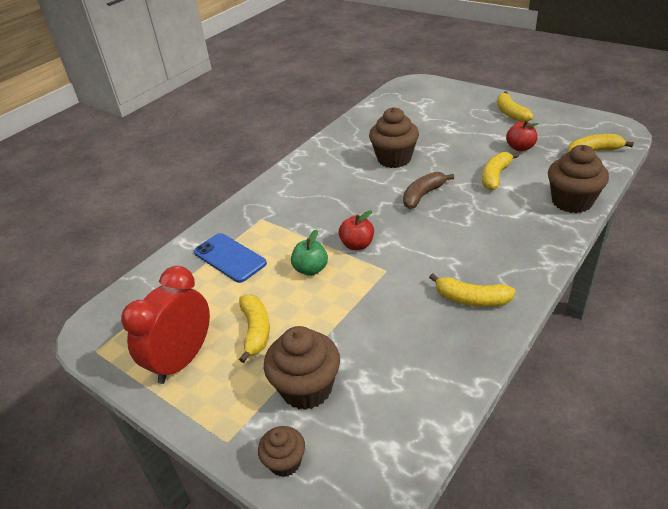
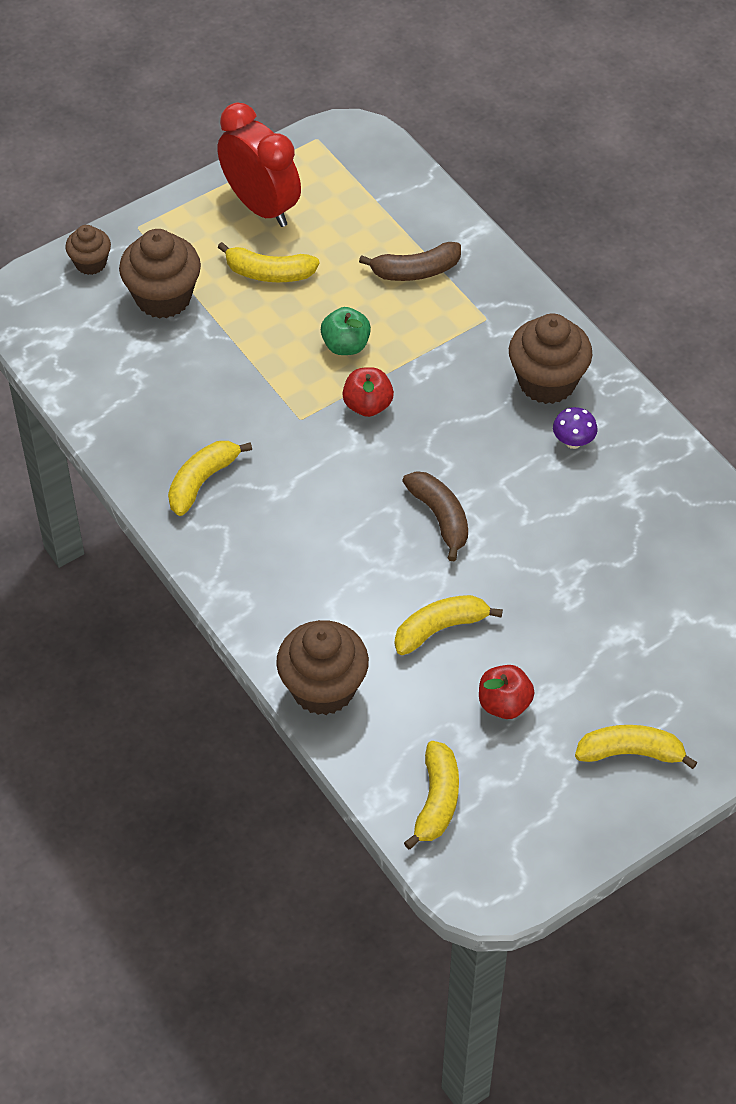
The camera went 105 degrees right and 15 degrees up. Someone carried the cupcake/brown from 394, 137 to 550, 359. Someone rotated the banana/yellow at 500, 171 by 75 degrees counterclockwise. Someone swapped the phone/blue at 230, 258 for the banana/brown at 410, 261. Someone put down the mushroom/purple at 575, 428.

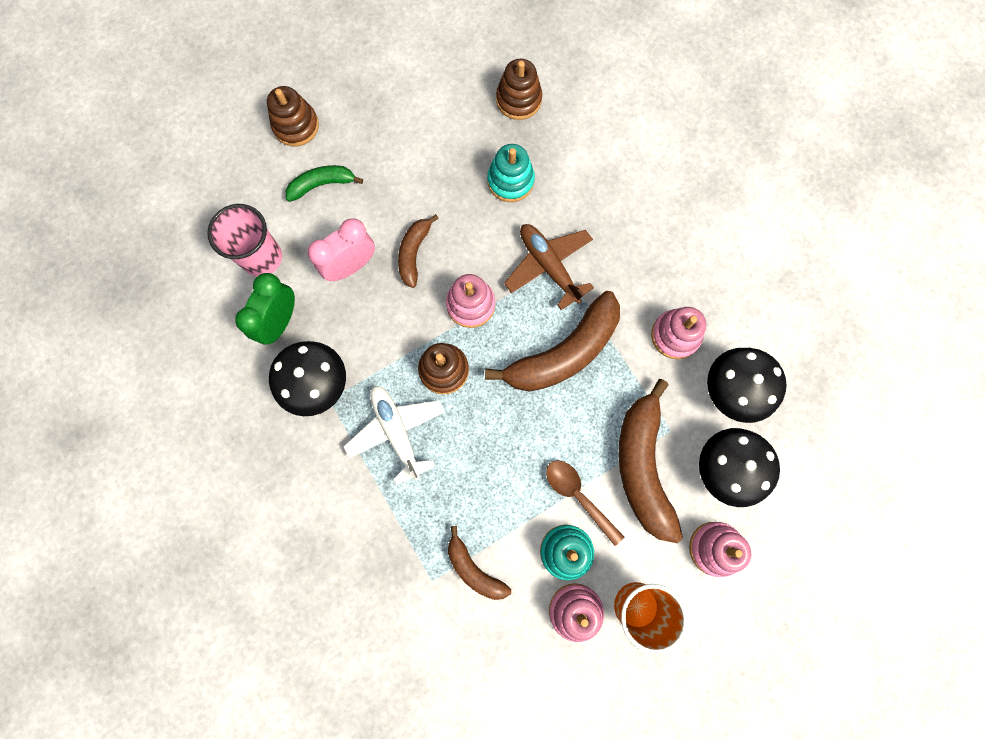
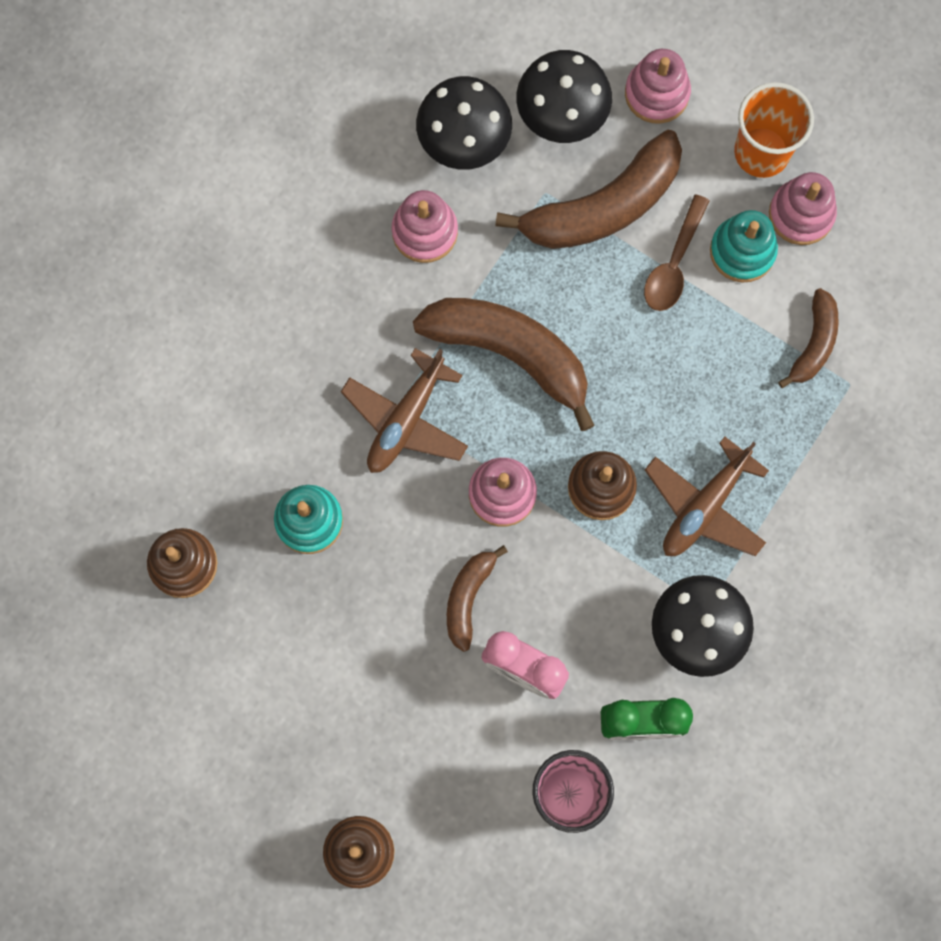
The camera went 115 degrees left and 0 degrees up. Someone took away the banana/green at 324, 183. Someone rotated the banana/brown at 418, 251 by 120 degrees clockwise. Someone repainted the plane/white at 394, 435, which became the plane/brown at 707, 496.

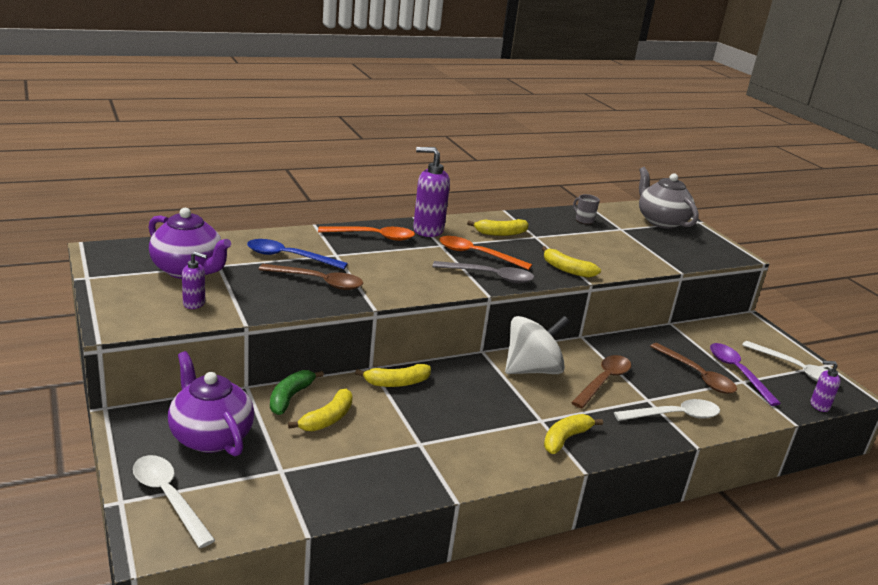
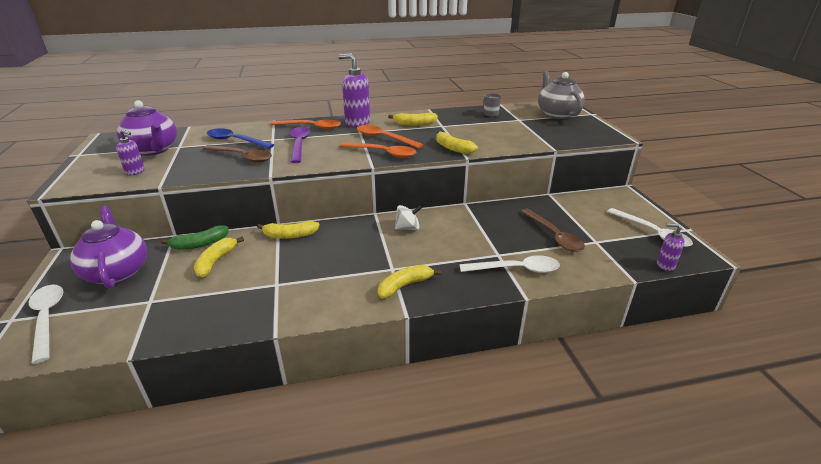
The camera went 15 degrees right and 5 degrees up. Someone repainted the spoon/grey at 483, 272, which became the spoon/orange at 378, 150. Someone scaled the spinning top/white at 537, 345 by 0.52. Someone carried the spoon/purple from 745, 374 to 300, 145. Someone took away the spoon/brown at 601, 381. Someone rotated the banana/green at 297, 392 by 150 degrees counterclockwise. Someone rotated the banana/yellow at 320, 410 by 150 degrees clockwise.

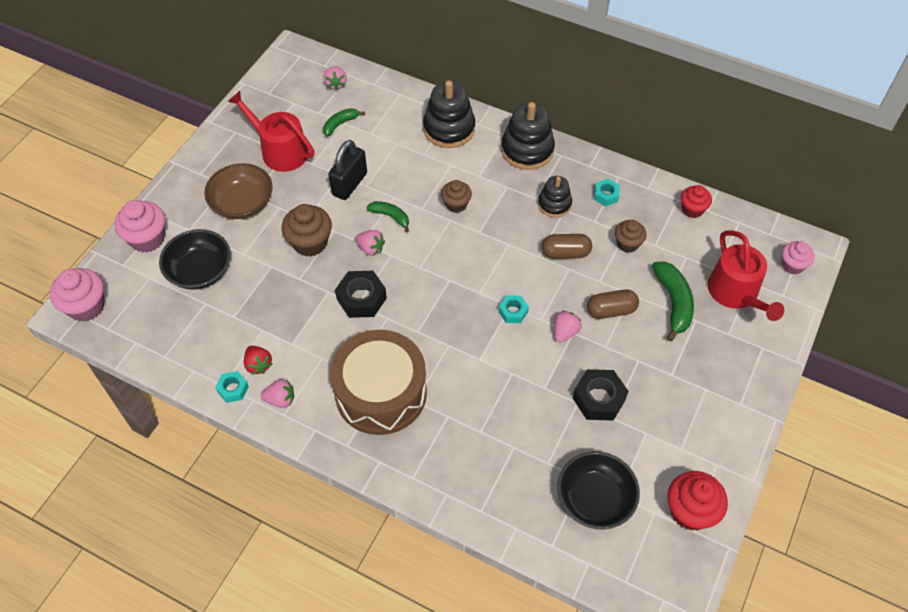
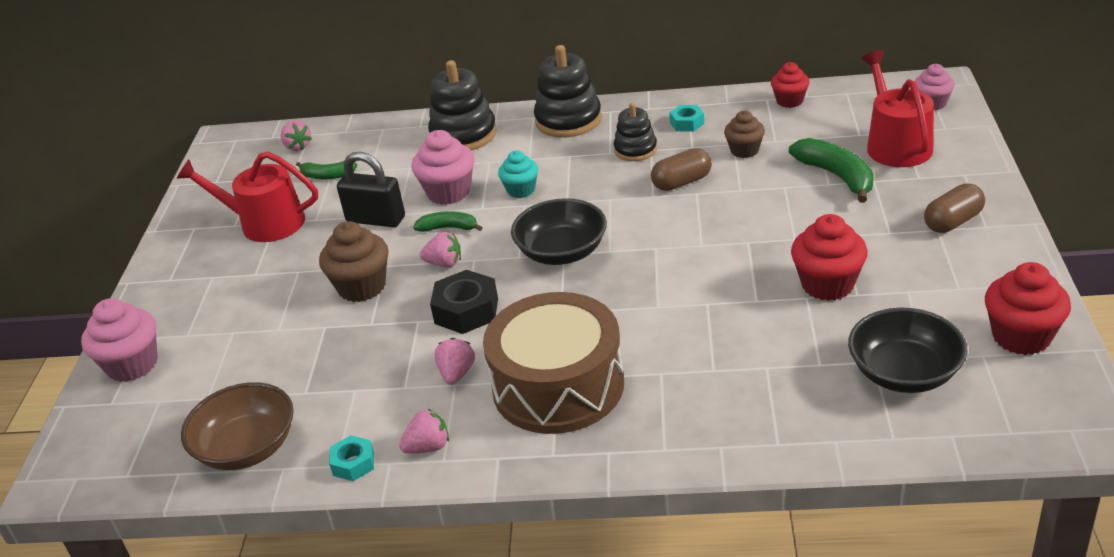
The camera went 20 degrees left and 20 degrees down. Someone rotated the banana/green at 344, 122 by 105 degrees counterclockwise. Someone rotated the padlock/black at 347, 170 by 75 degrees counterclockwise. Someone carried the bowl/brown from 238, 191 to 237, 426. Someone repainted the cupcake/brown at 456, 196, which became the cupcake/turquoise at 518, 174. Someone carried the bowl/black from 195, 259 to 559, 231. Someone rotated the watering can/red at 746, 275 by 150 degrees counterclockwise. Someone carried the cupcake/pink from 77, 295 to 443, 167. Someone carried the capsule/brown from 613, 304 to 954, 208. Someone took away the nut/turquoise at 513, 309. Someone carried the strawberry/pink from 568, 327 to 455, 361. Someone took away the strawberry/red at 258, 360. Someone swapped the nut/black at 600, 395 for the cupcake/red at 829, 257.

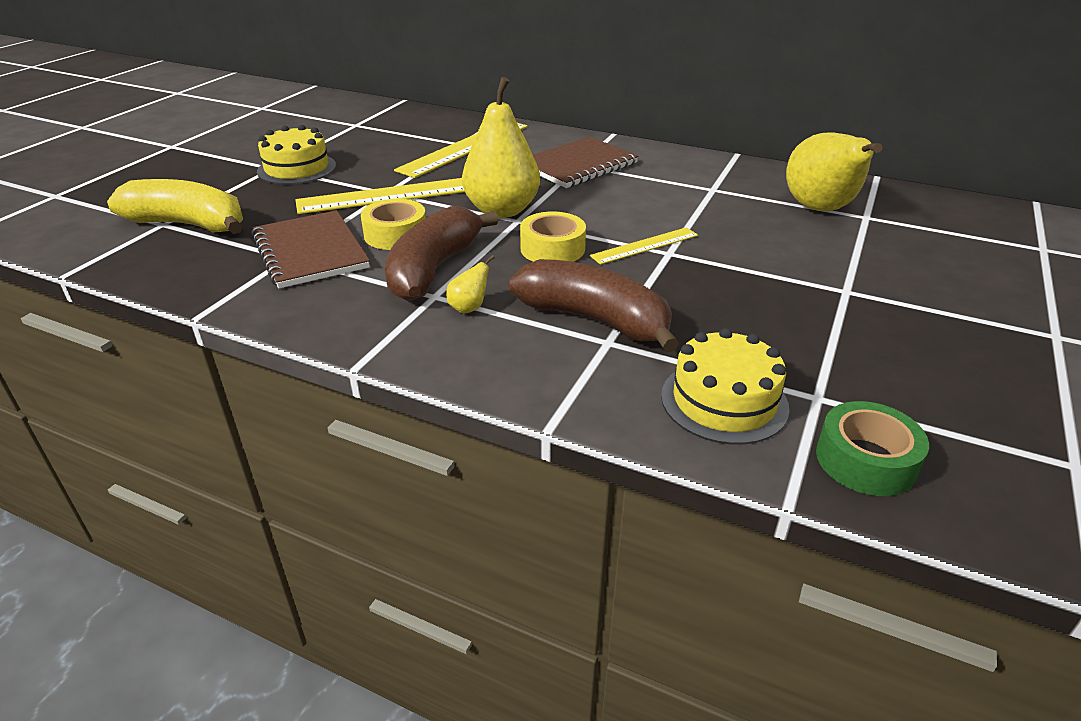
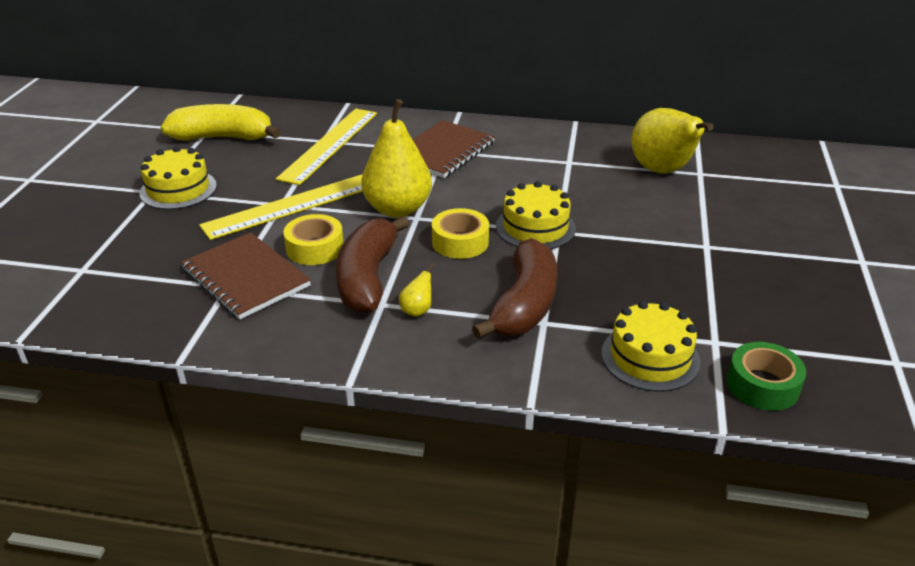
The camera went 15 degrees left and 0 degrees up. Someone carried the banana/yellow from 175, 206 to 220, 122. Someone swapped the ruler/yellow at 644, 246 for the cake/yellow at 536, 215. Someone rotated the banana/brown at 593, 306 by 90 degrees clockwise.

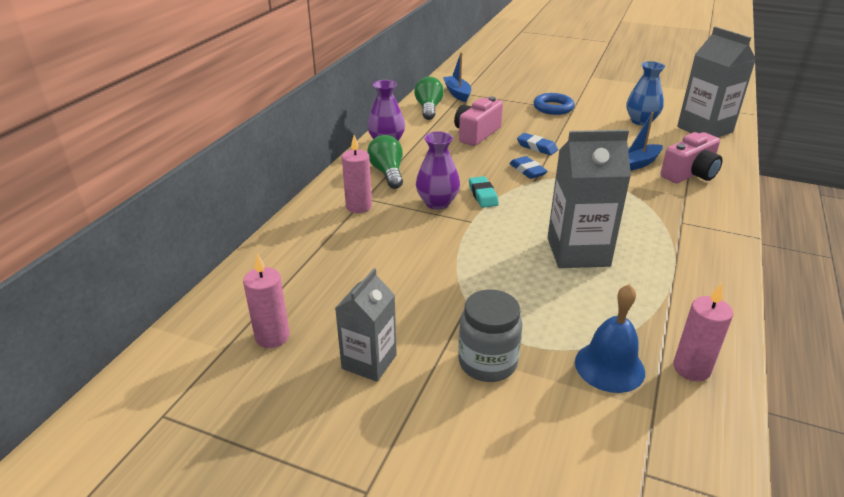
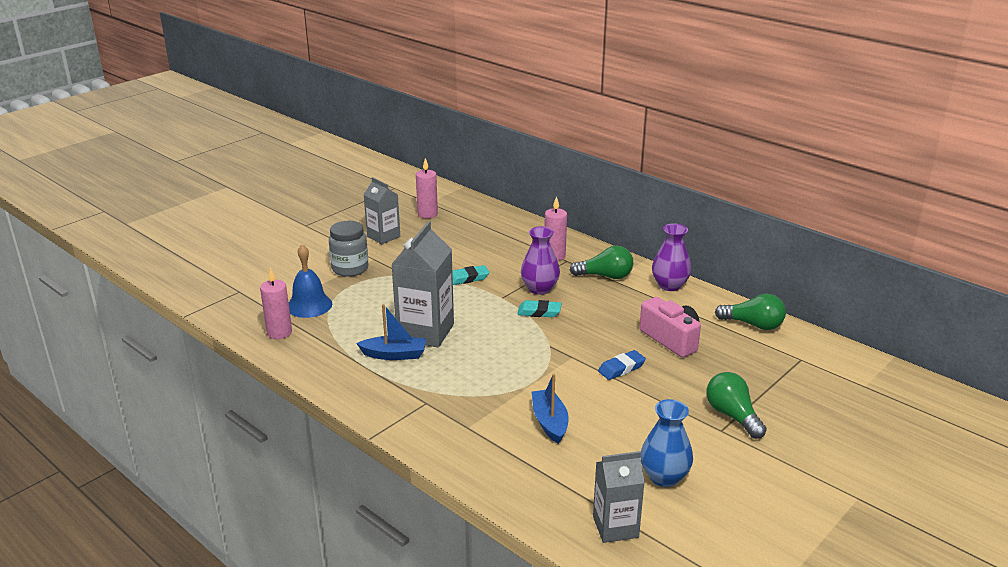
The camera went 110 degrees right and 5 degrees down. Someone scaled the carton/grey at 716, 82 by 0.63. Someone carried the boat/blue from 457, 77 to 391, 332. Someone swapped the ring/blue at 554, 104 for the light bulb/green at 736, 405. Someone took away the camera/pink at 691, 157. Someone took away the eraser/blue at 528, 167. Someone put down the eraser/turquoise at 470, 275.

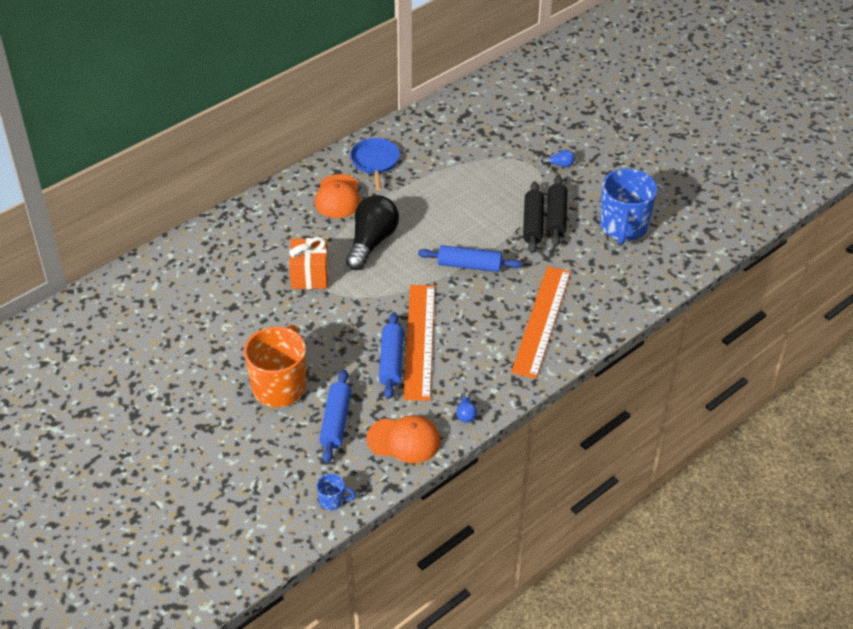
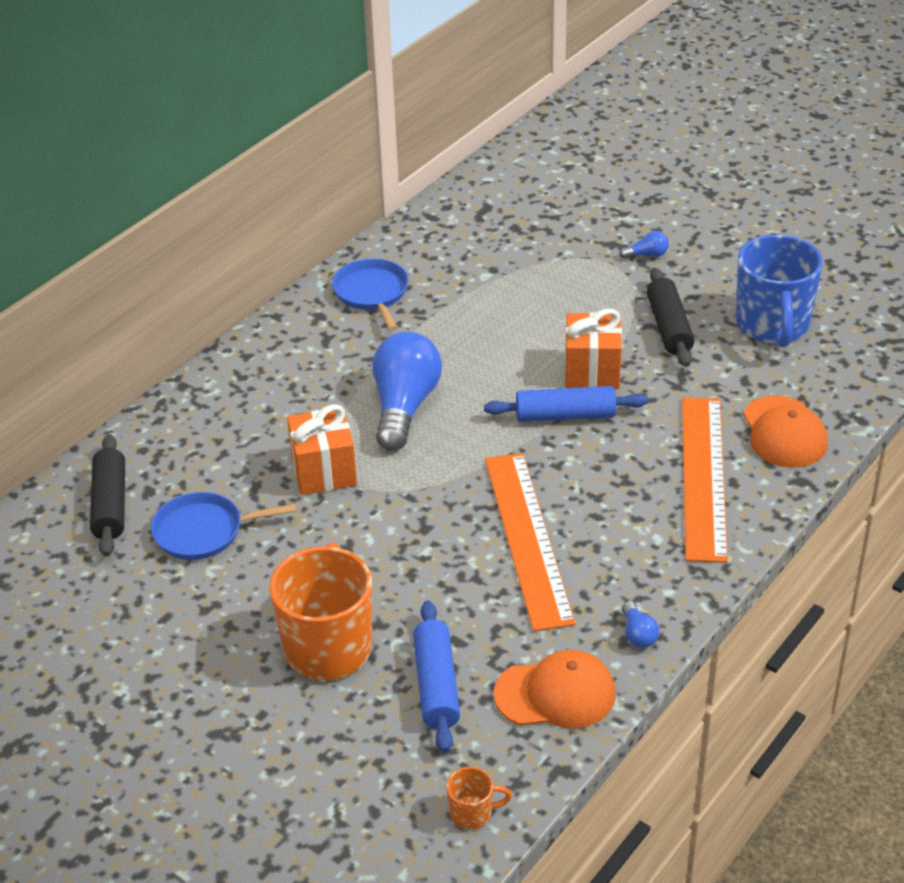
The camera went 10 degrees left and 5 degrees down. Someone carried the cap/orange from 338, 196 to 785, 431. Someone carried the rolling pin/black from 533, 218 to 107, 495. Someone repainted the light bulb/black at 372, 232, which became the light bulb/blue at 407, 391. Someone took away the rolling pin/blue at 391, 355. Someone repainted the mug/blue at 336, 492, which became the mug/orange at 479, 798. Someone put down the gift/orange at 593, 349. Someone put down the pan/blue at 224, 526.

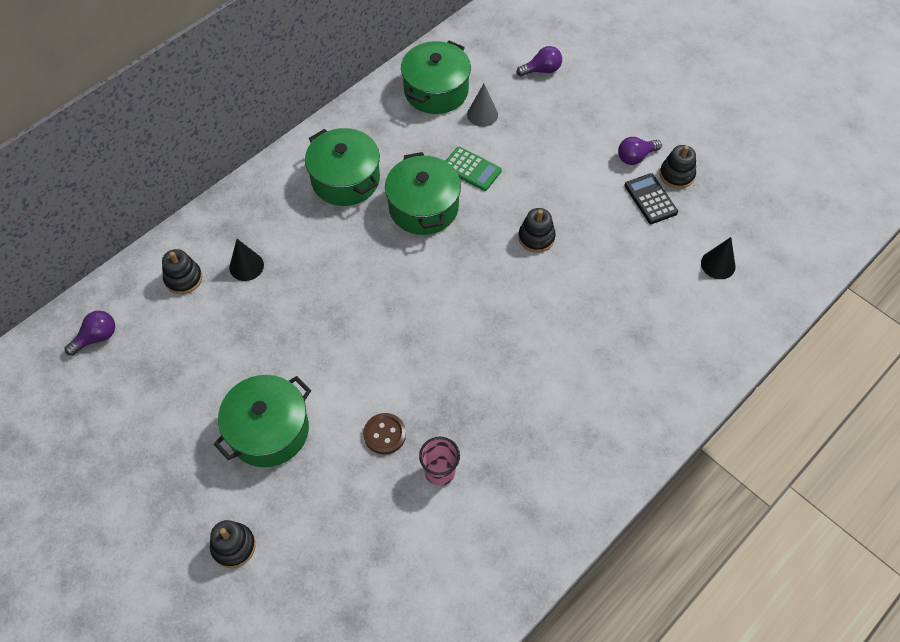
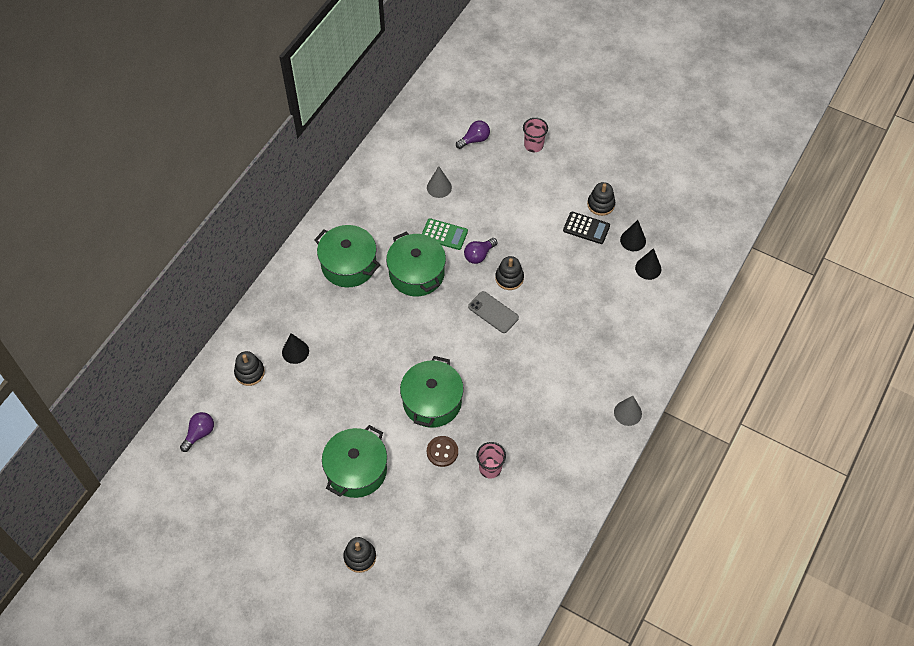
The camera went 15 degrees left and 0 degrees up. Someone carried the pot/green from 436, 77 to 432, 392. Someone carried the light bulb/purple from 640, 151 to 480, 251. Someone rotated the calculator/black at 651, 198 by 150 degrees clockwise. Someone put down the cup/pink at 535, 135. Someone put down the cone/black at 633, 235. Someone put down the phone/grey at 493, 312. Someone put down the cone/grey at 628, 411.

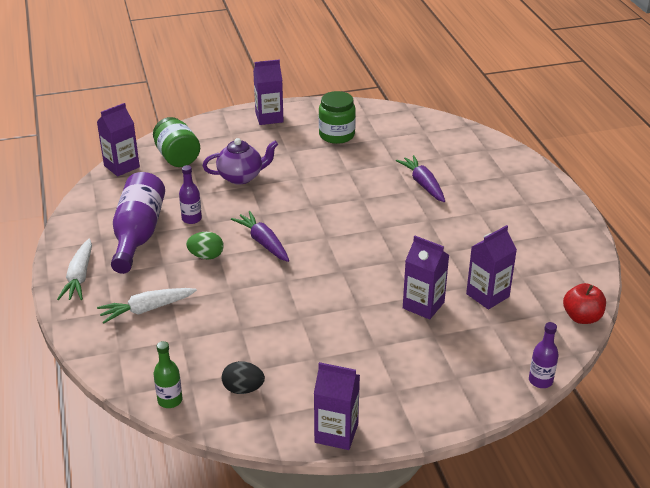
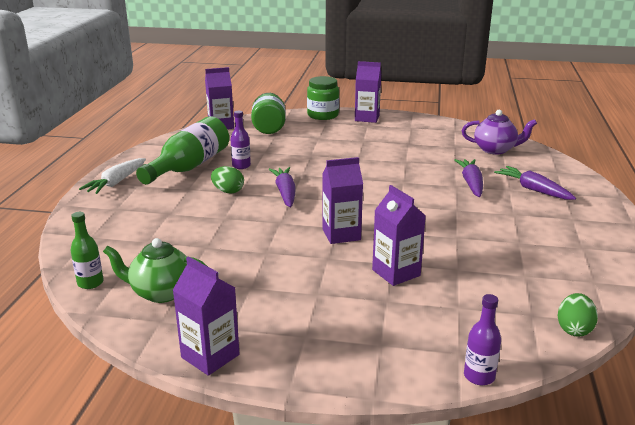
The camera went 25 degrees right and 10 degrees down. Someone carried the jar/green from 337, 117 to 323, 98. Someone carried the teapot/purple from 240, 161 to 499, 132. Someone repainted the bottle/purple at 138, 223, which became the bottle/green at 182, 150. Someone carried the carton/purple from 491, 267 to 342, 200. Someone swapped the apple/red at 584, 303 for the egg/green at 578, 315. Someone took away the carrot/white at 147, 305. Someone swapped the egg/black at 243, 377 for the teapot/green at 155, 270. Someone put down the carrot/purple at 535, 183.

